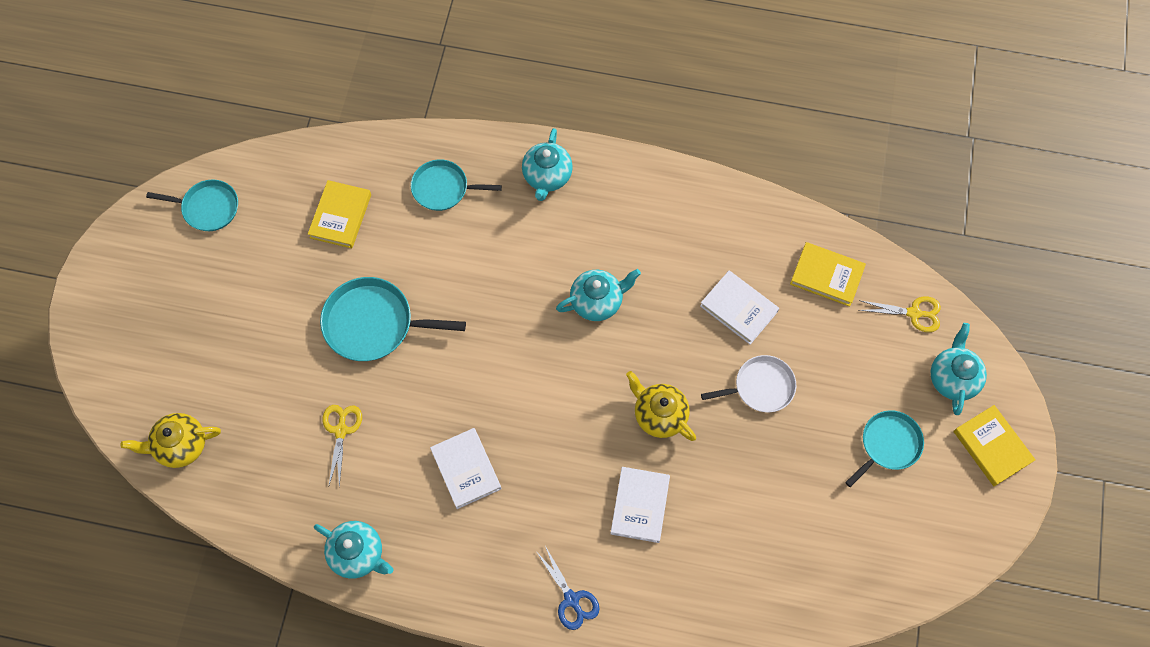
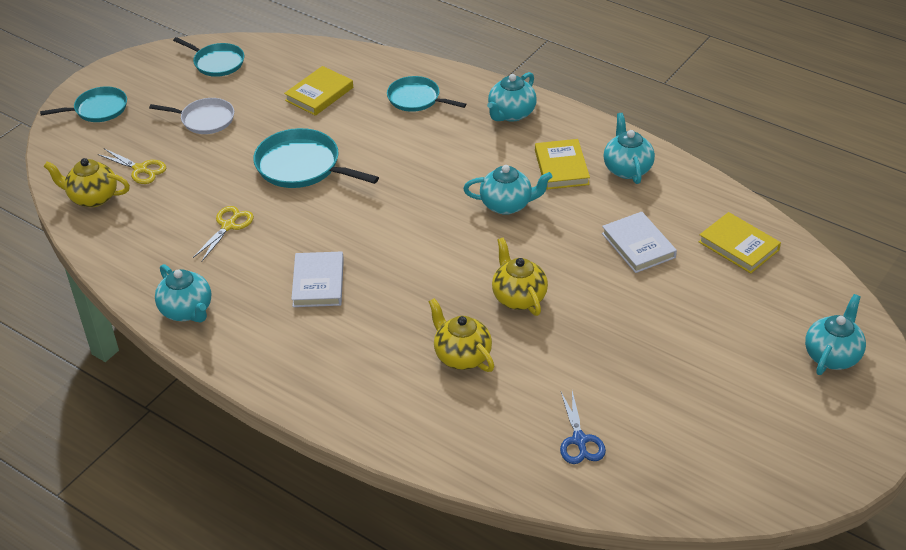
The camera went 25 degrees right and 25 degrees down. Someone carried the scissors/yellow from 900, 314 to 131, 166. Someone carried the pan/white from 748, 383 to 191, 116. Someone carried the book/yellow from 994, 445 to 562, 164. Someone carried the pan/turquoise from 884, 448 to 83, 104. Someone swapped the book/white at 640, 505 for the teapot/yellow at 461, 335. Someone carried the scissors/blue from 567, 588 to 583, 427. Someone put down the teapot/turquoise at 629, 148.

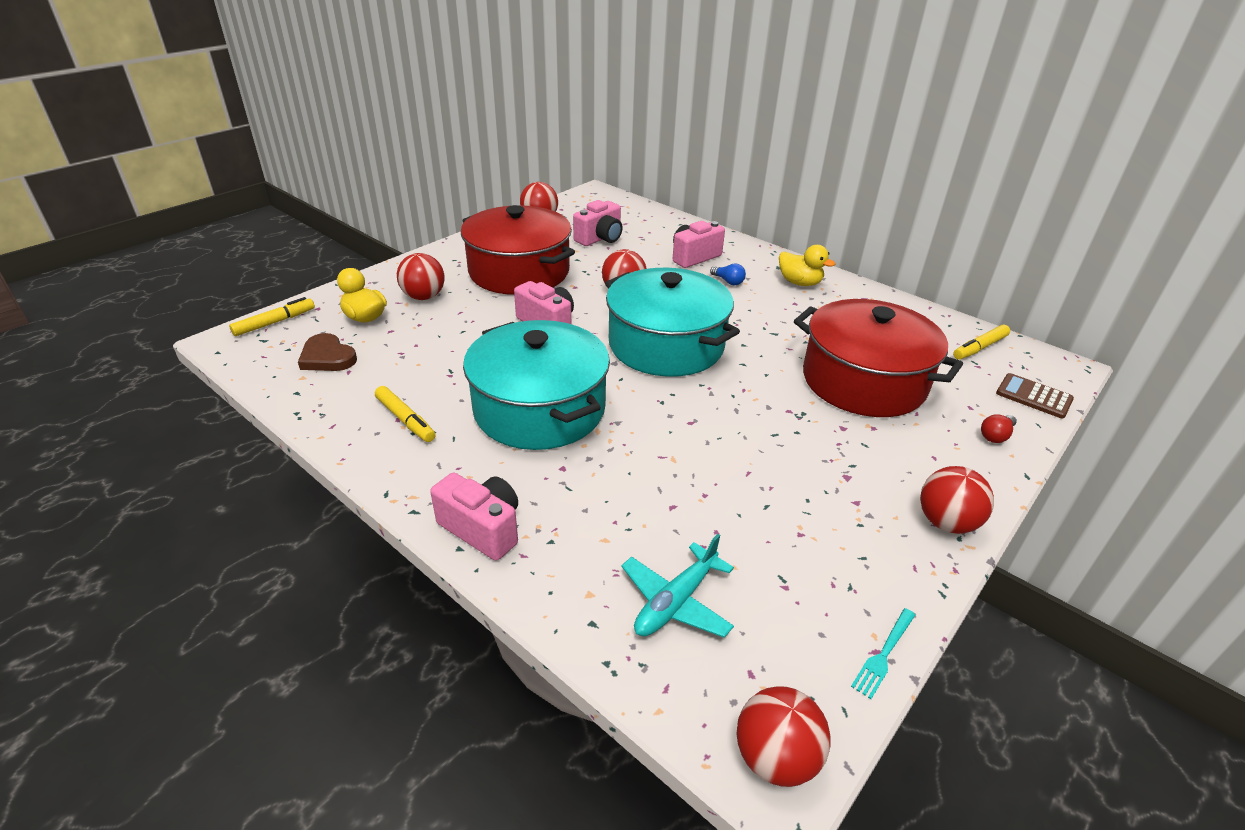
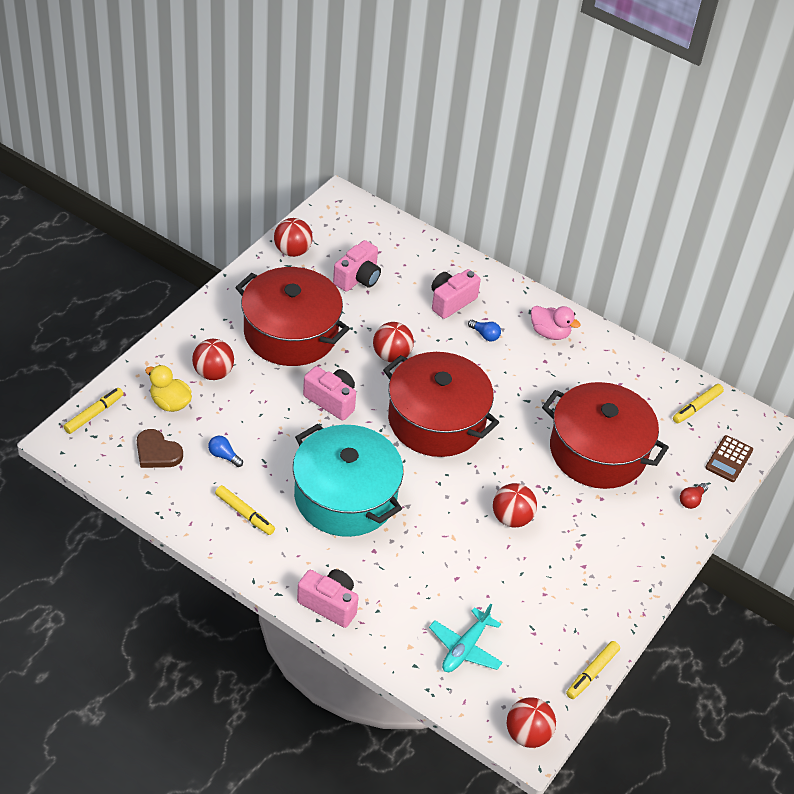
The camera went 10 degrees left and 10 degrees up. Someone repainted the duck/yellow at 807, 265, which became the duck/pink at 556, 323. Someone repainted the pot/turquoise at 672, 322, which became the pot/red at 441, 404. Someone rotated the calculator/brown at 1035, 396 by 90 degrees counterclockwise. Someone carried the ball/red from 957, 500 to 515, 505. Someone swapped the fork/turquoise at 883, 653 for the marker/yellow at 593, 670. Someone put down the light bulb/blue at 225, 451.

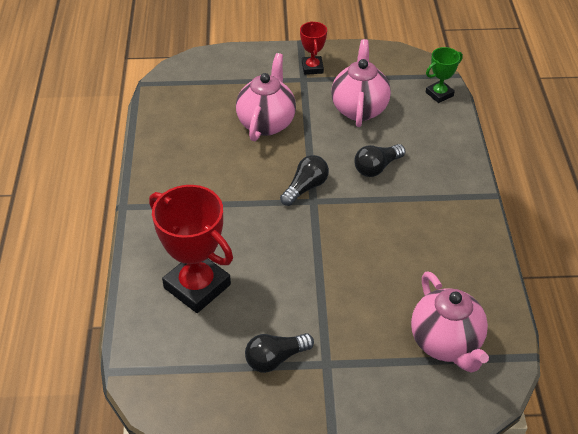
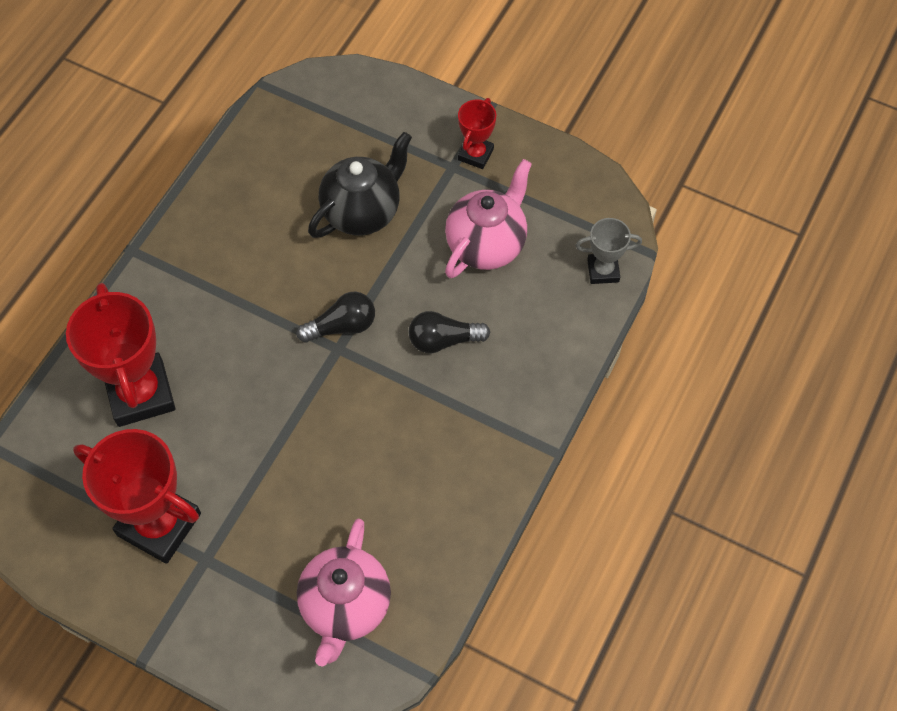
The camera went 30 degrees right and 15 degrees up. Someone repainted the trophy/green at 444, 75, which became the trophy/grey at 608, 251. Someone repainted the teapot/pink at 266, 97, which became the teapot/black at 360, 185. Someone swapped the light bulb/black at 279, 353 for the trophy/red at 137, 496.

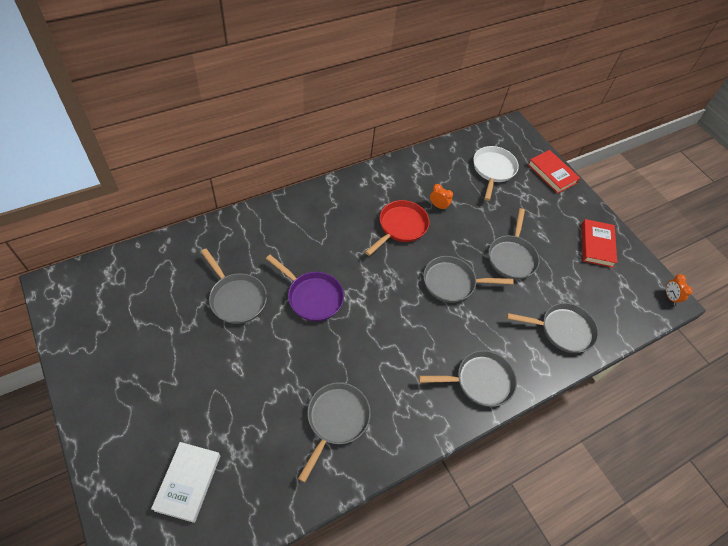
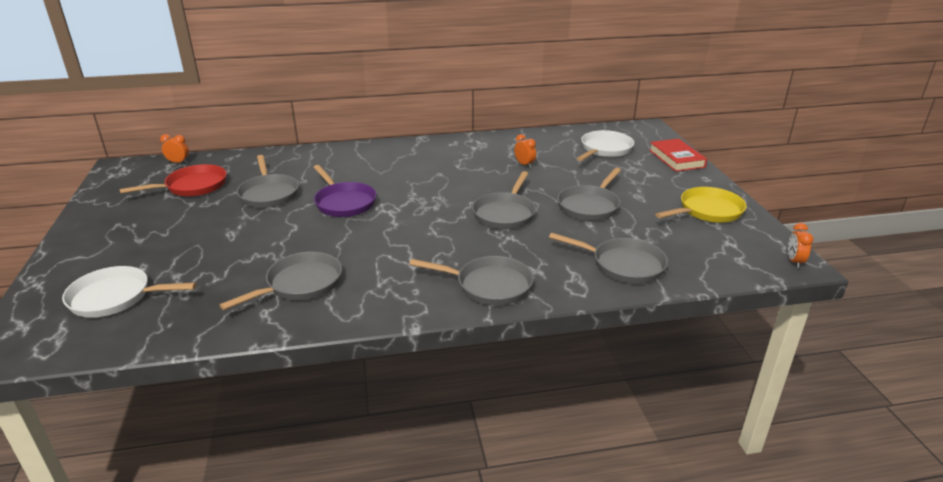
The camera went 25 degrees right and 25 degrees down. Someone carried the pan/red from 397, 228 to 173, 180. Someone swapped the book/red at 599, 243 for the pan/yellow at 701, 205. Someone rotated the pan/grey at 468, 279 by 90 degrees counterclockwise. Someone swapped the book/white at 185, 482 for the pan/white at 129, 292. Someone put down the clock/orange at 174, 148.

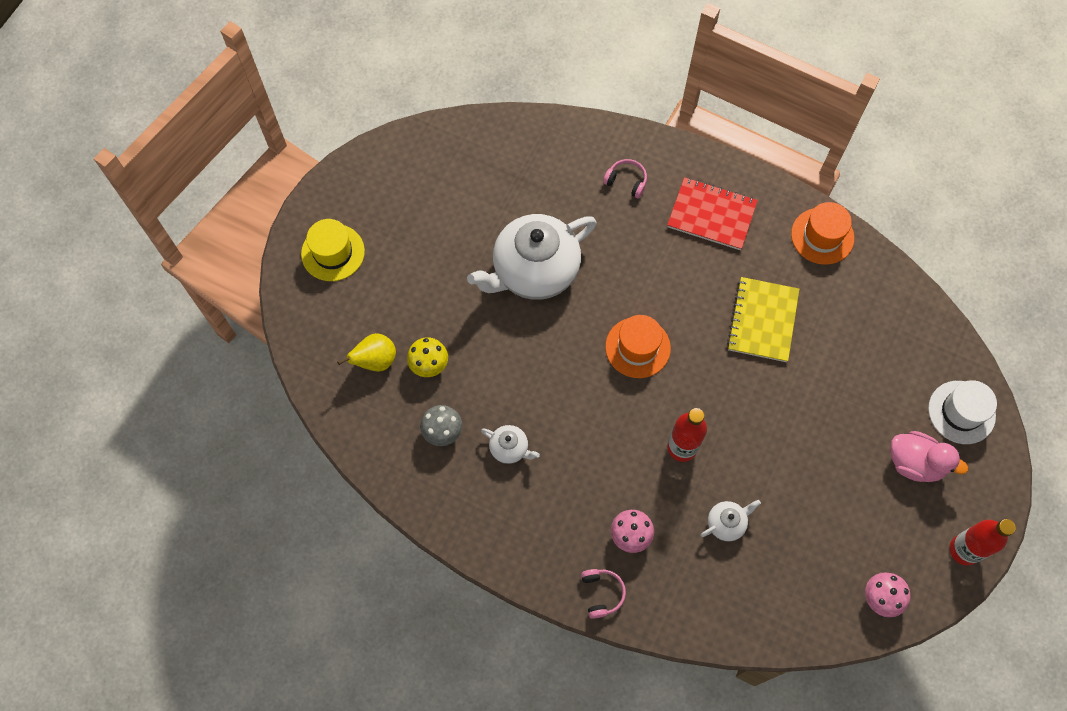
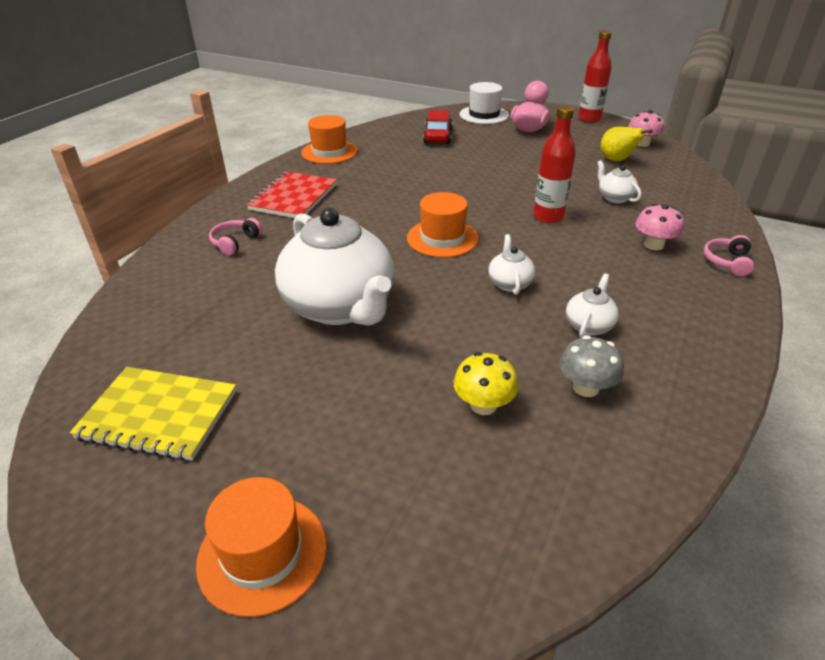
The camera went 90 degrees left and 30 degrees down. Someone repainted the hat/yellow at 333, 250, which became the hat/orange at 261, 547. Someone carried the notebook/yellow from 763, 319 to 153, 414. Someone carried the pear/yellow from 366, 352 to 627, 144. Someone rotated the headphones/pink at 603, 594 by 60 degrees counterclockwise. Someone put down the car/red at 438, 127. Someone put down the teapot/white at 511, 264.

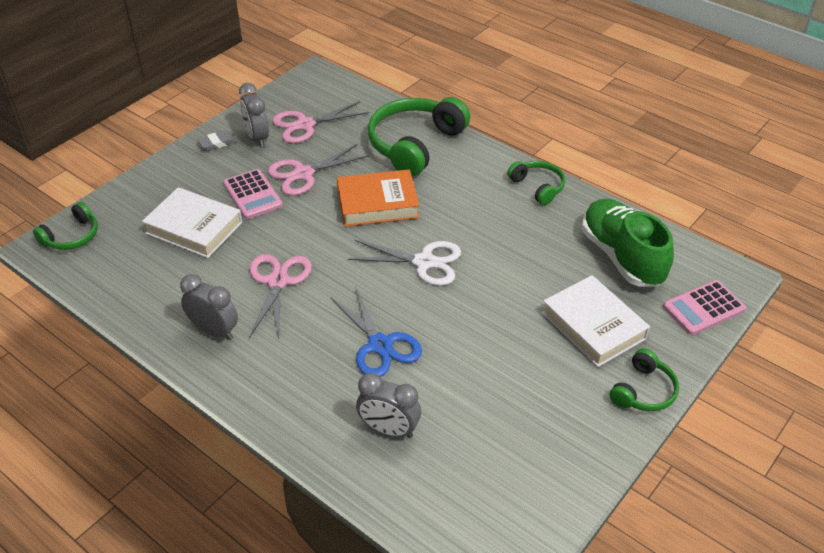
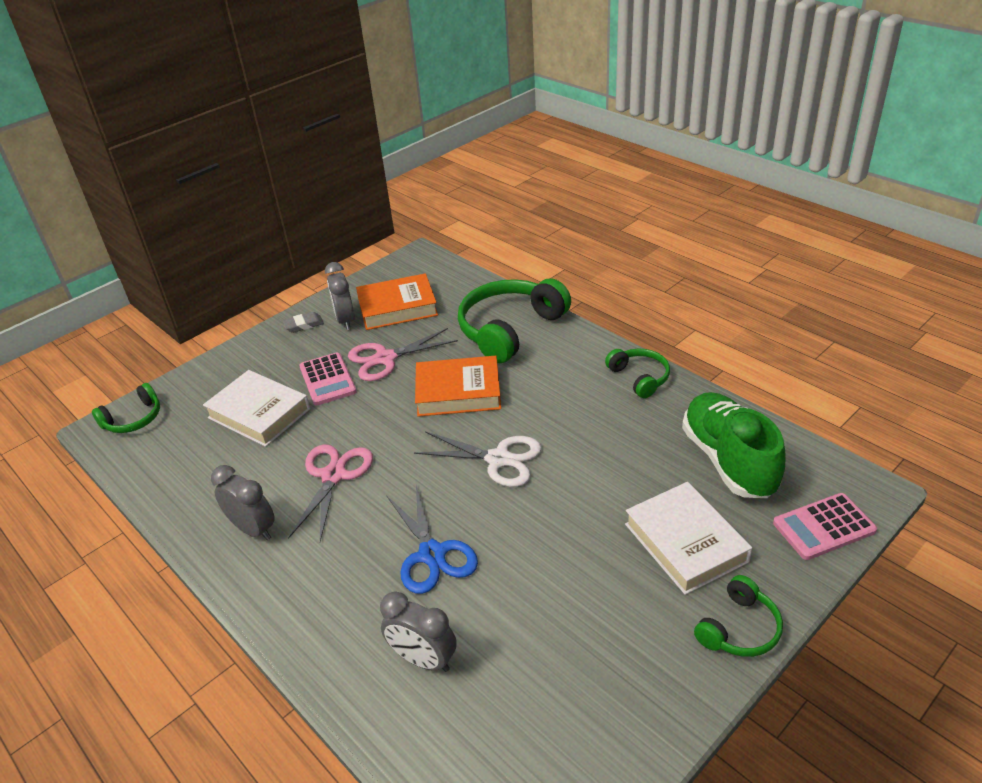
The camera went 10 degrees right and 5 degrees down. Someone swapped the scissors/pink at 320, 122 for the book/orange at 397, 301.

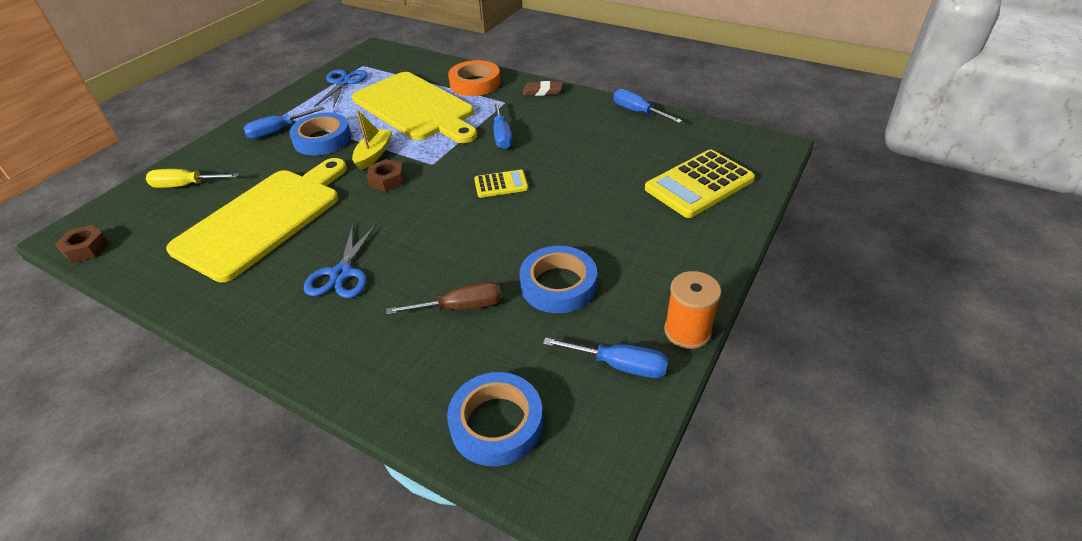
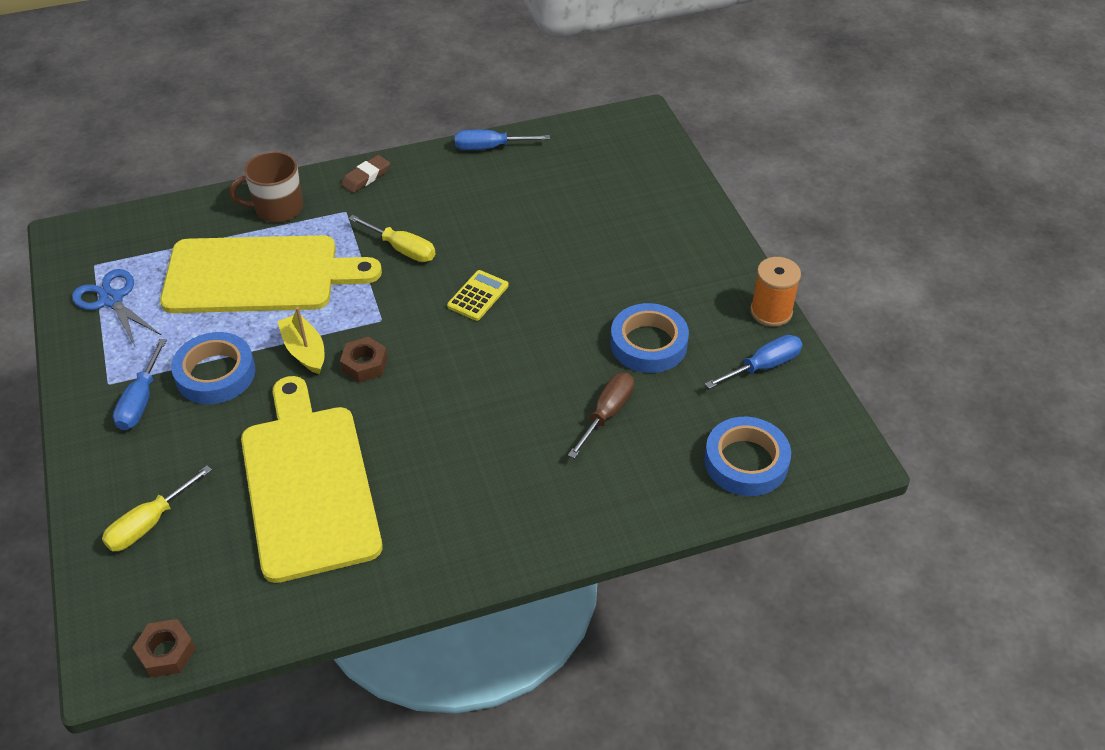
The camera went 50 degrees left and 5 degrees up. Someone swapped the tape/orange at 474, 78 for the mug/brown at 266, 187. Someone repainted the screwdriver/blue at 503, 125, which became the screwdriver/yellow at 391, 238. Someone took away the calculator/yellow at 700, 184. Someone took away the scissors/blue at 340, 260.

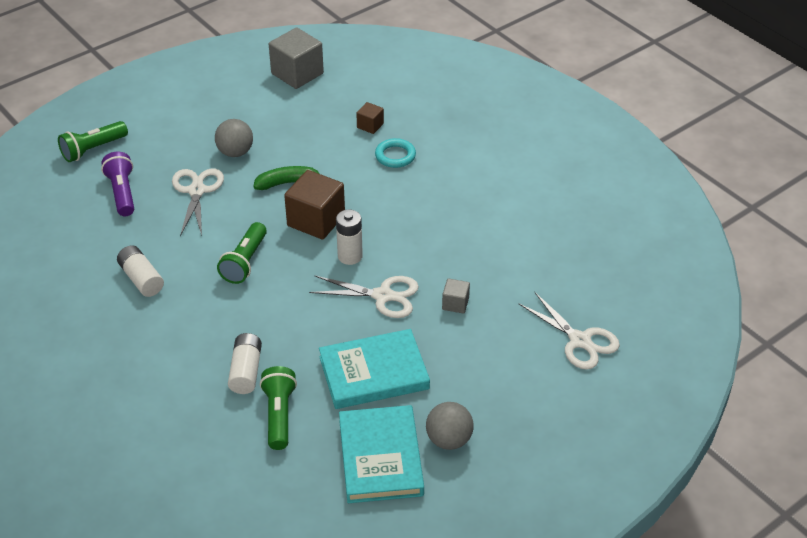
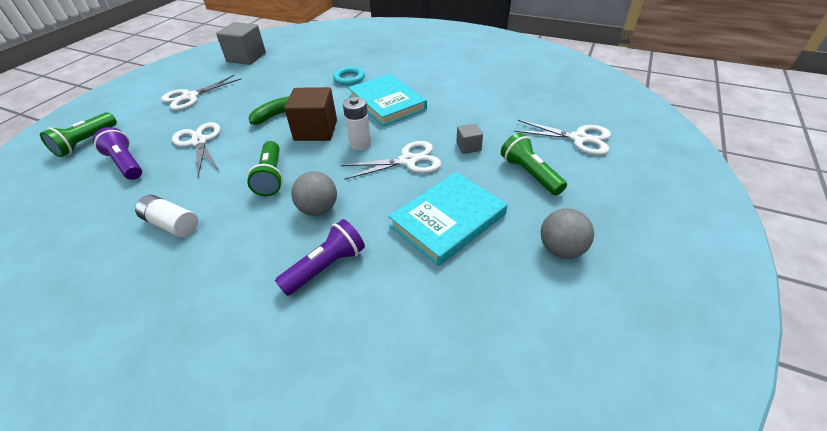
The camera went 25 degrees left and 0 degrees up. Someone took away the cube/brown at 370, 118. Someone carried the ball/grey from 234, 138 to 314, 193. Someone swapped the battery/white at 245, 363 for the flashlight/purple at 320, 257. Someone carried the flashlight/green from 278, 408 to 534, 164. Someone carried the book/turquoise from 381, 454 to 387, 100. Someone put down the scissors/white at 201, 92.

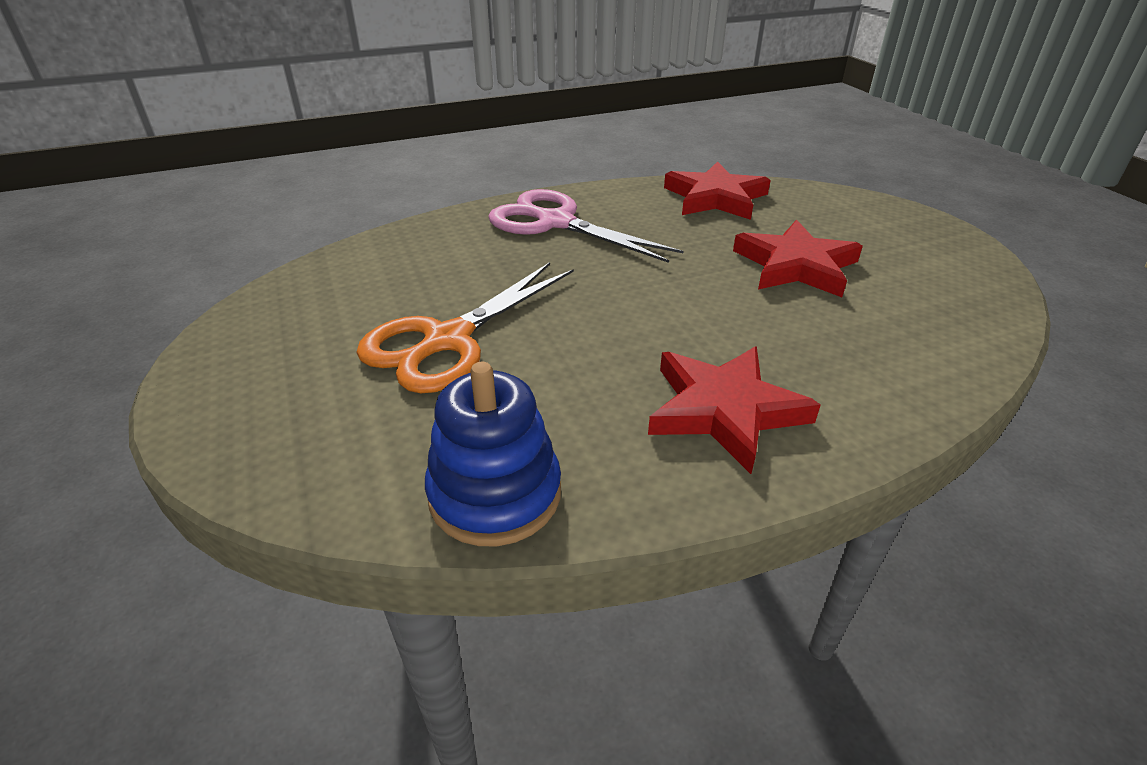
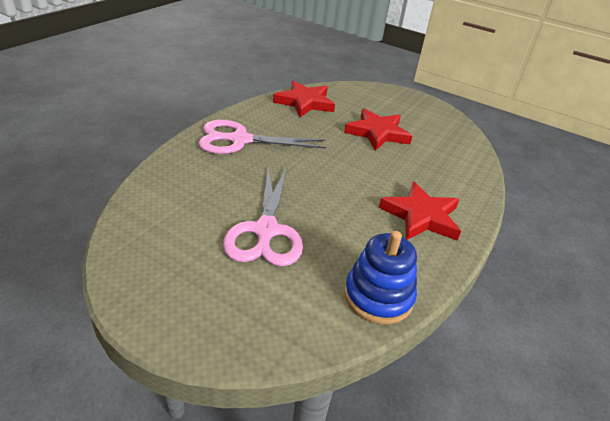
The camera went 40 degrees left and 0 degrees up. Someone repainted the scissors/orange at 465, 327, which became the scissors/pink at 263, 216.

